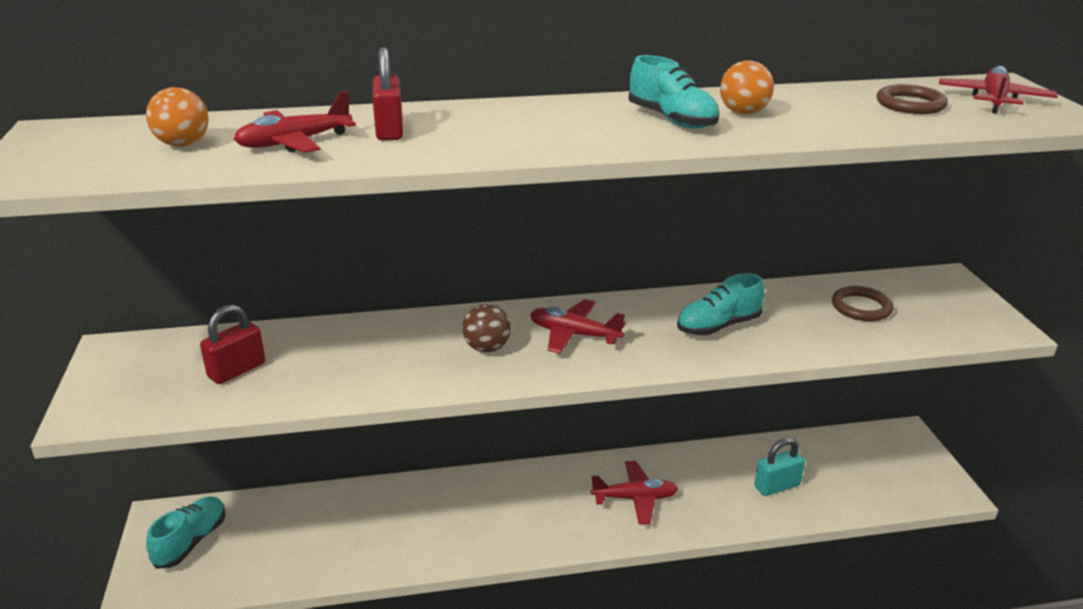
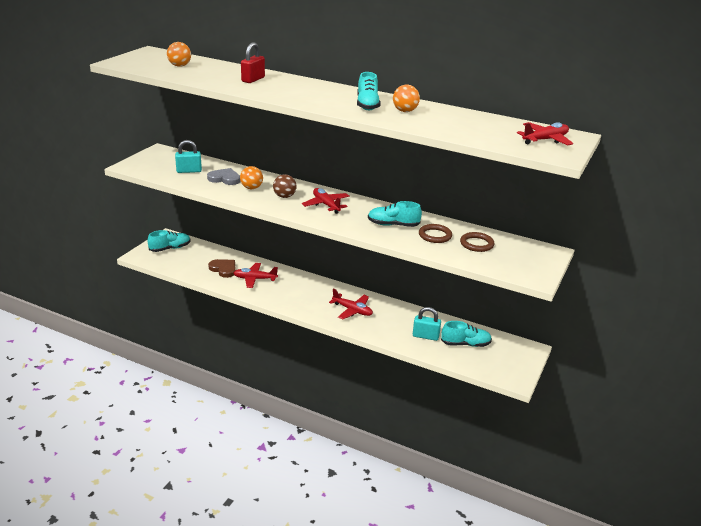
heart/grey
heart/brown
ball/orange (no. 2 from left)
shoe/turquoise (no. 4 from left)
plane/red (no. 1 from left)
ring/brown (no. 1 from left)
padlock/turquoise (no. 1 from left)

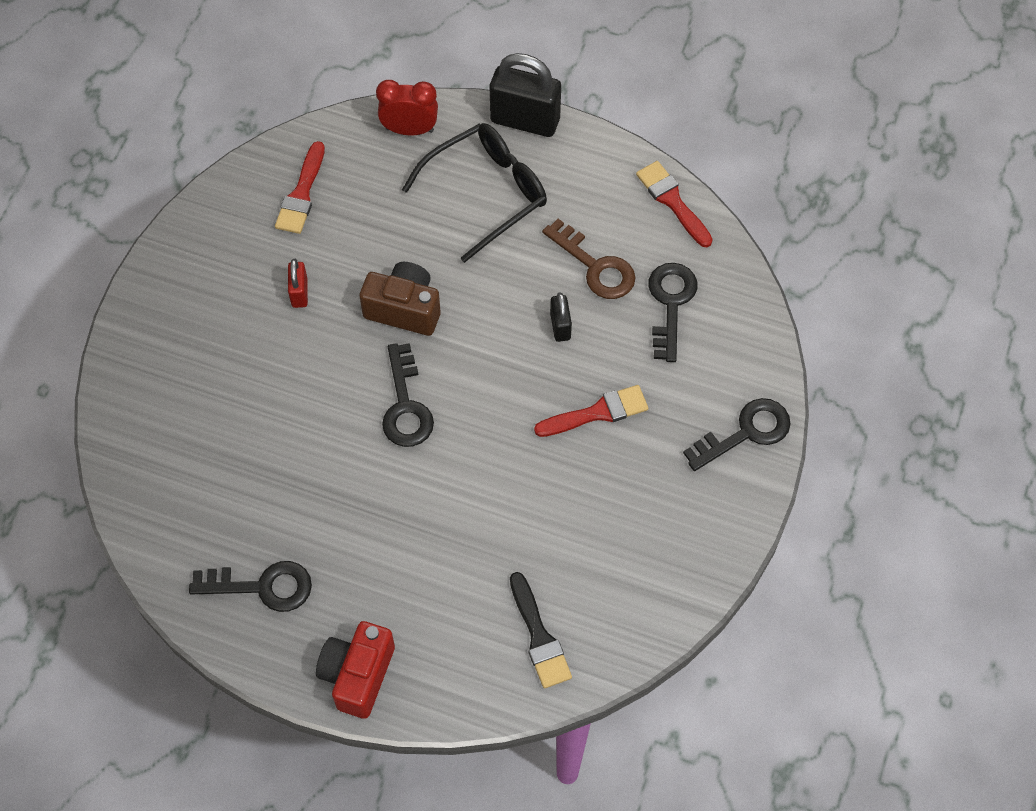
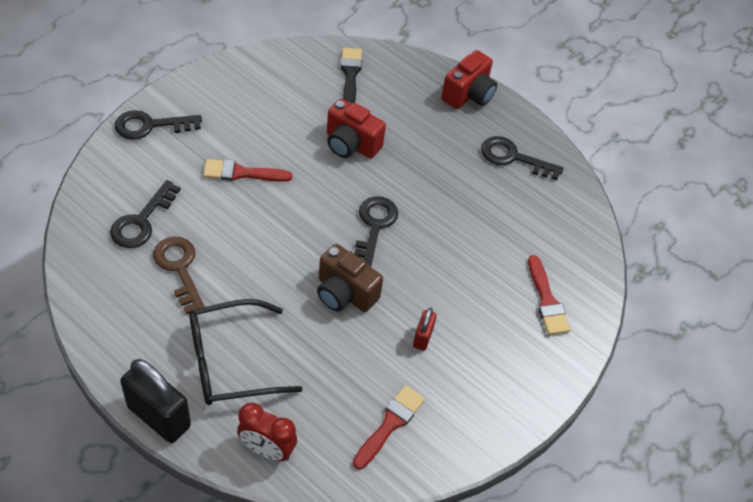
padlock/black (no. 2 from left in the first image)
camera/red (no. 1 from left)
brush/red (no. 3 from left)

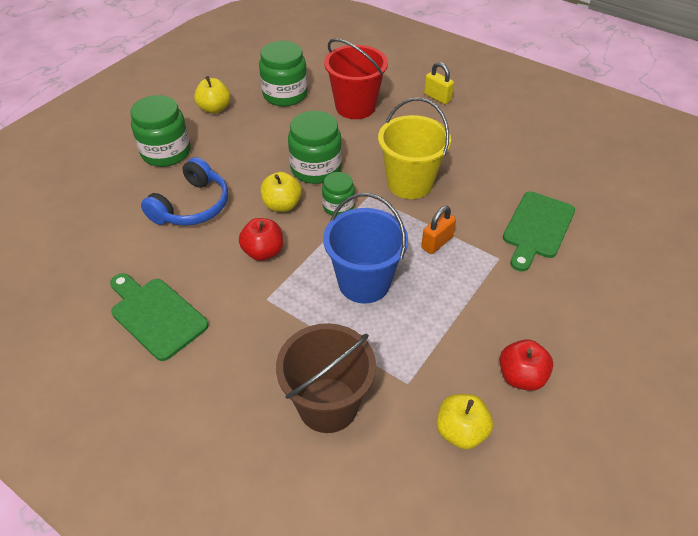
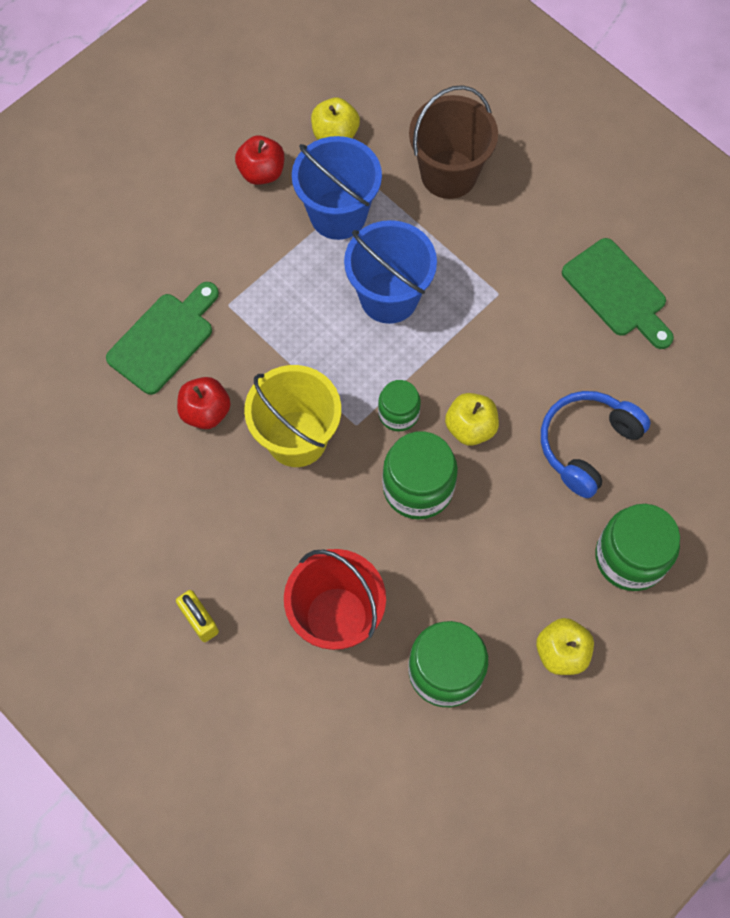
padlock/orange
bucket/blue (no. 1 from left)
apple/red (no. 1 from left)

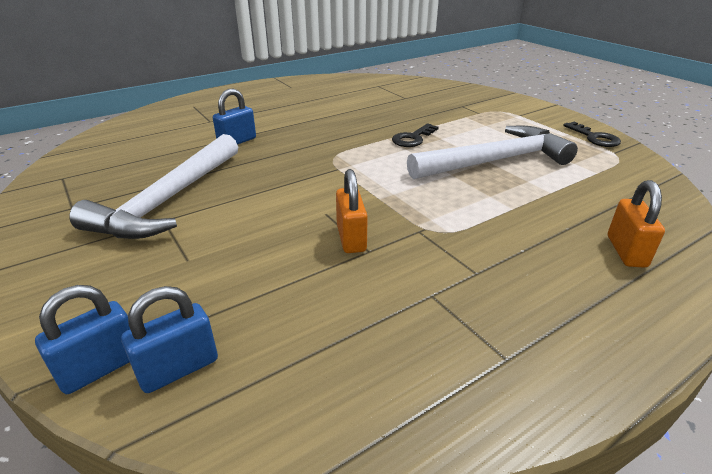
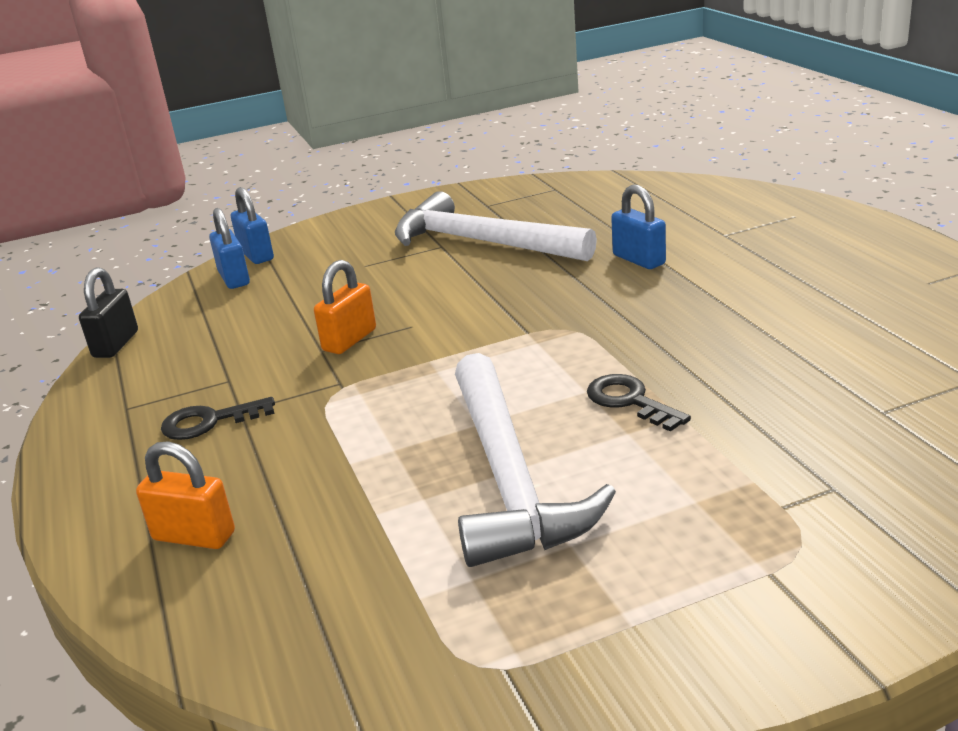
padlock/black
key/black (no. 1 from left)
padlock/orange (no. 2 from left)

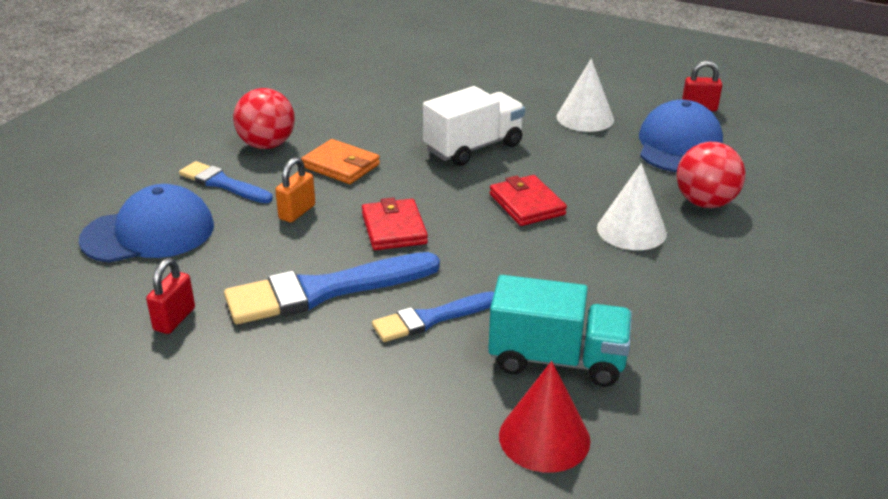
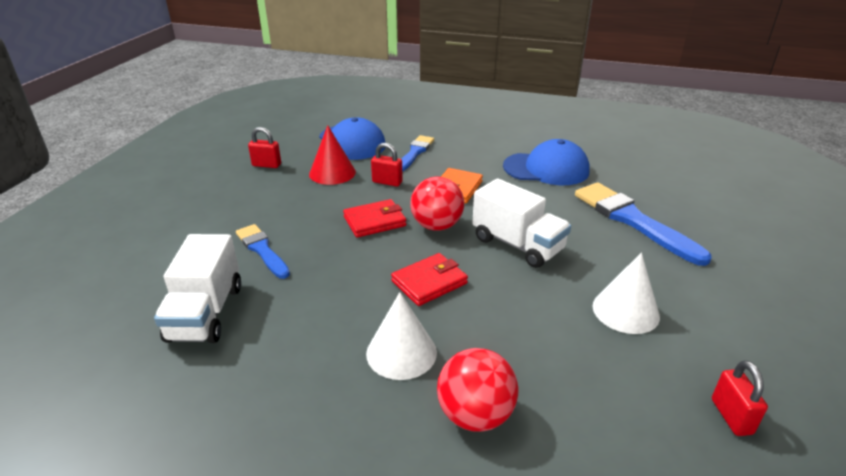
brush/blue (no. 3 from left)
ball/red (no. 1 from left)
cone/red
cap/blue (no. 2 from left)
padlock/red (no. 2 from left)
truck/white (no. 1 from left)

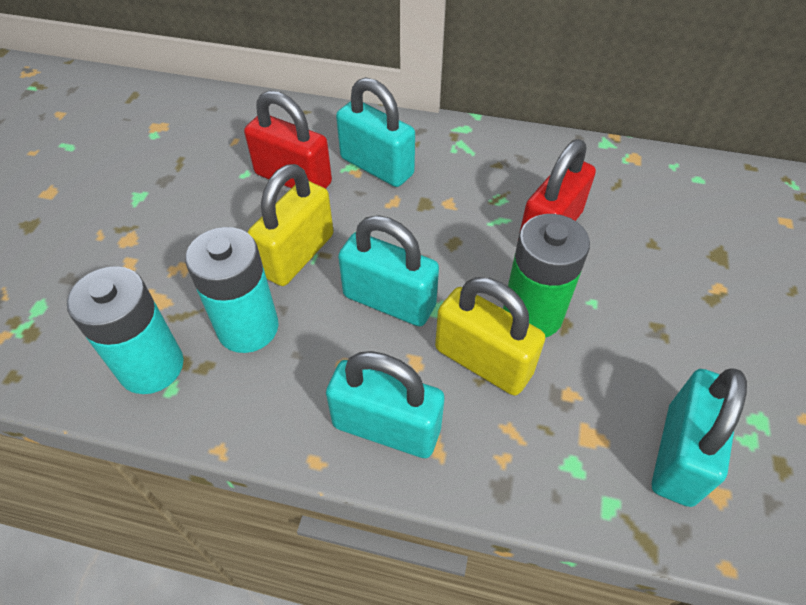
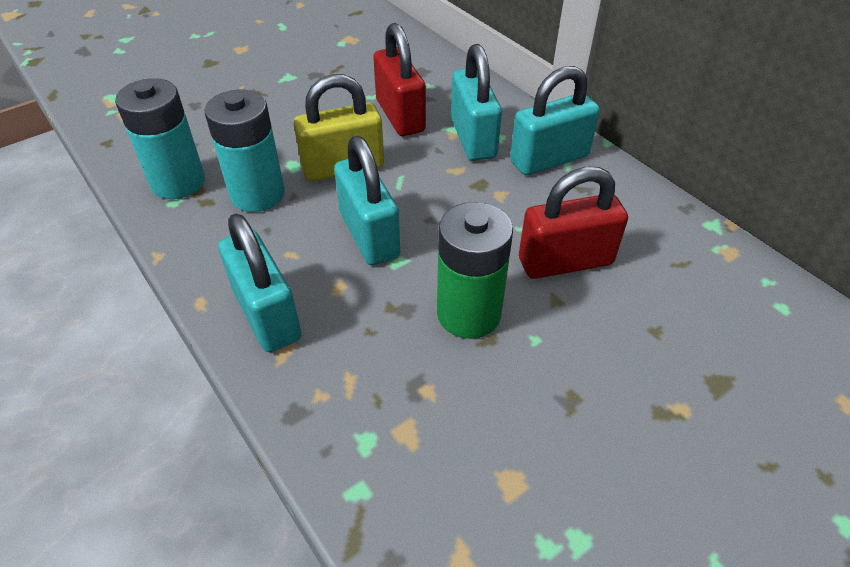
padlock/yellow (no. 2 from left in the first image)
padlock/turquoise (no. 4 from left)

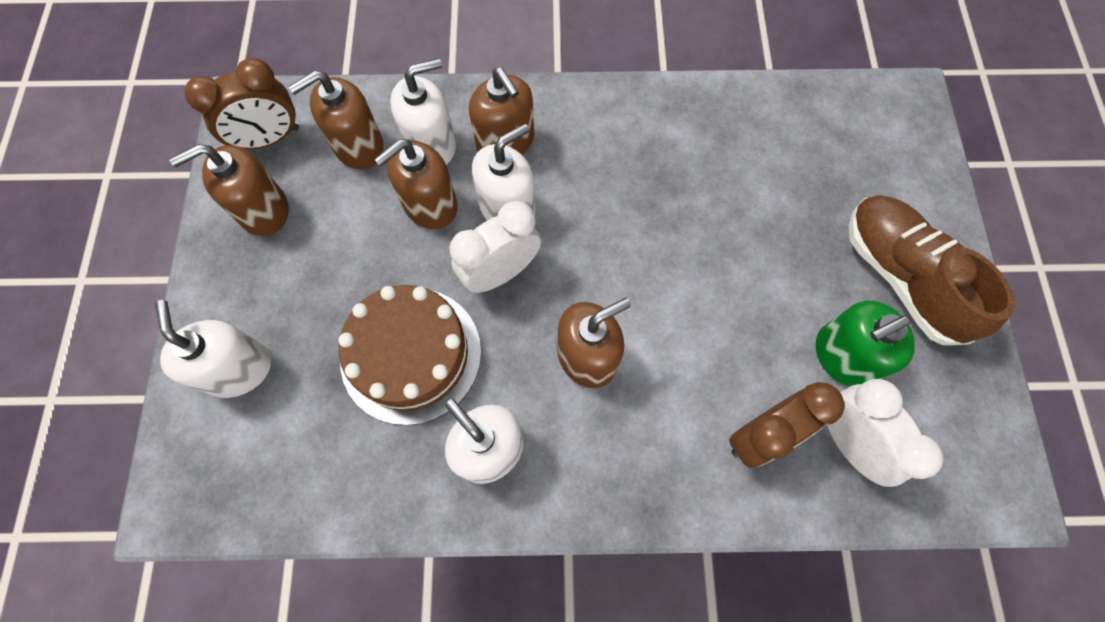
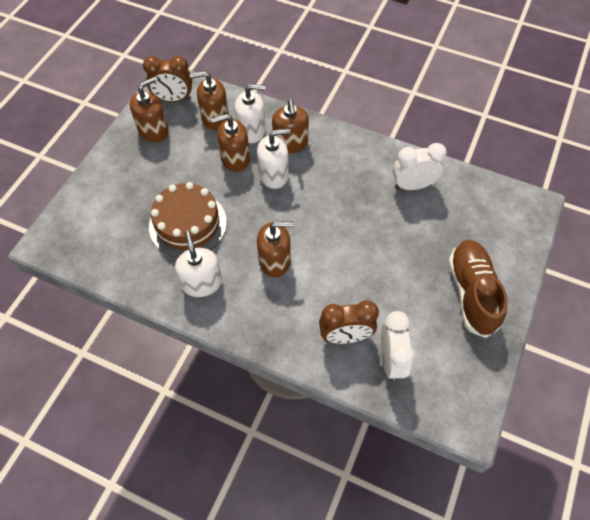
soap dispenser/white (no. 1 from left in the first image)
soap dispenser/green
clock/white (no. 2 from left)
soap dispenser/brown (no. 1 from left)

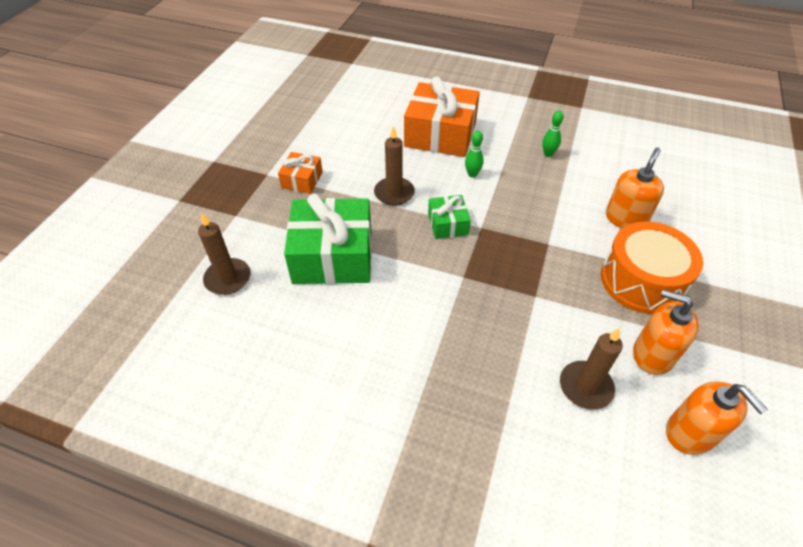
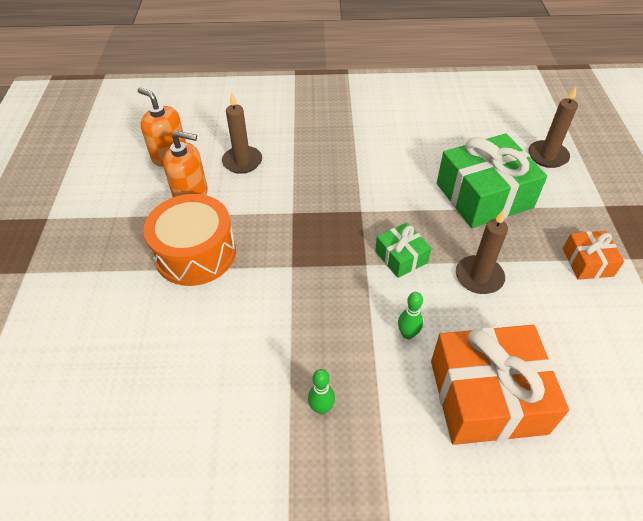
soap dispenser/orange (no. 1 from left in the first image)

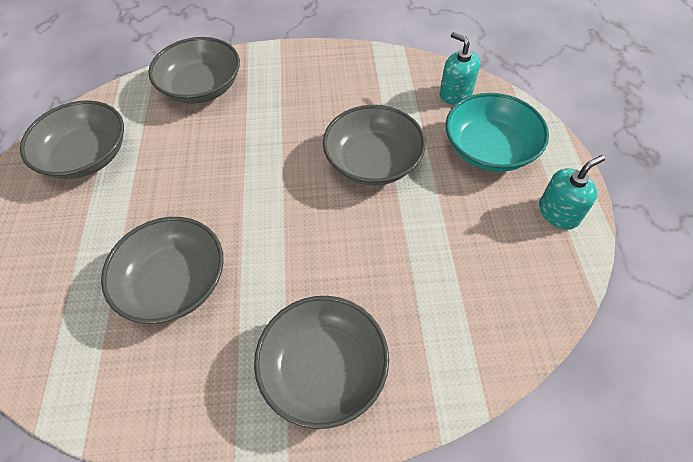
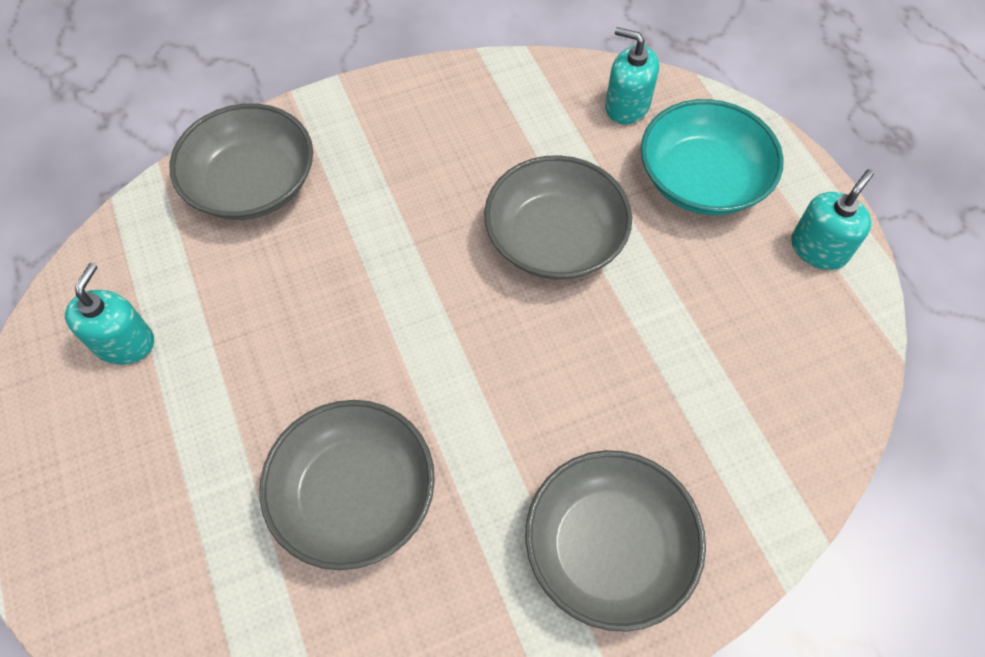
soap dispenser/turquoise (no. 1 from left)

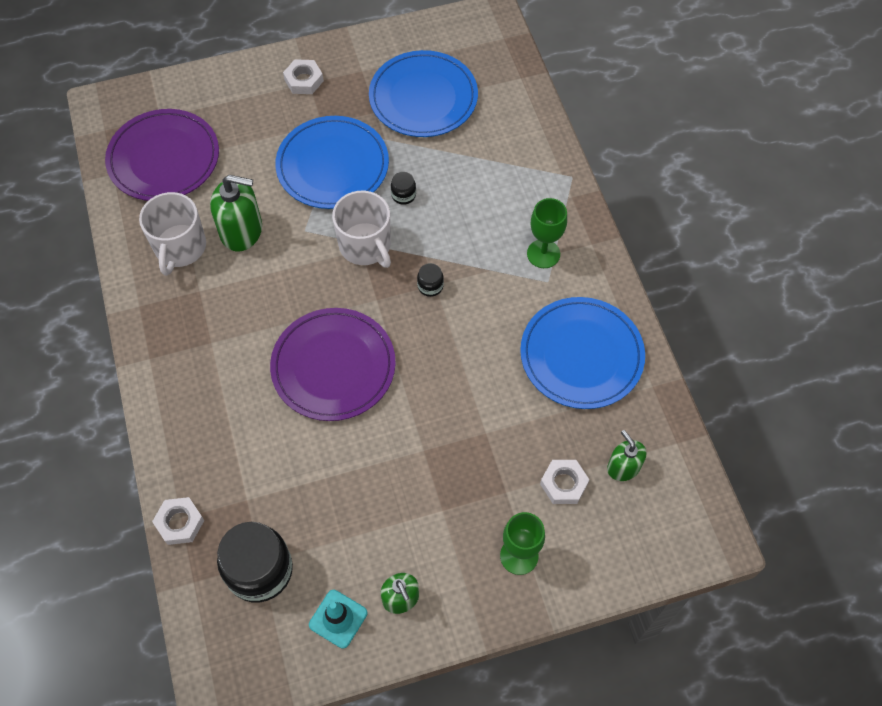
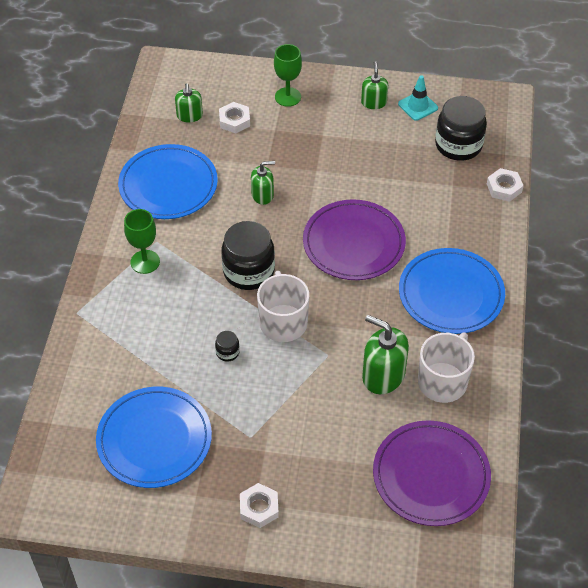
soap dispenser/green (no. 2 from left)
plate/blue (no. 3 from left)
jar/black (no. 2 from left)

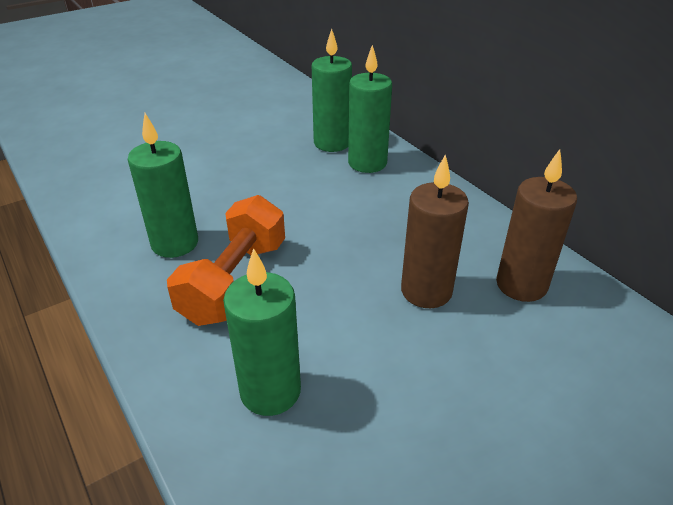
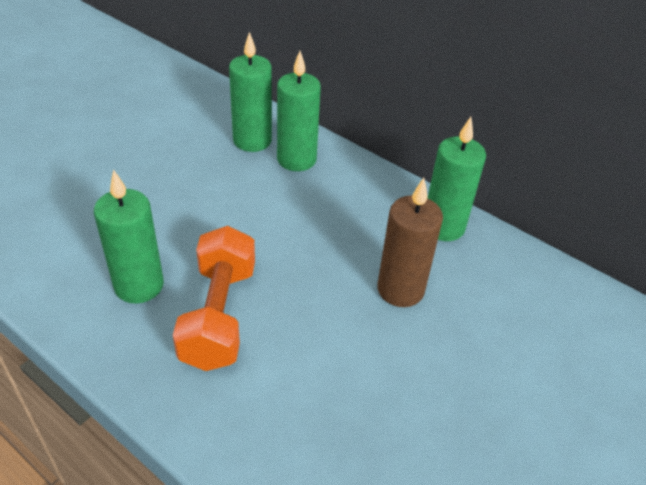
candle/brown (no. 2 from left in the first image)
candle/green (no. 4 from left)

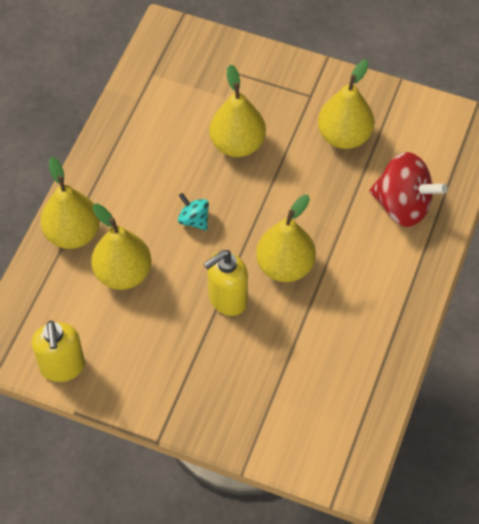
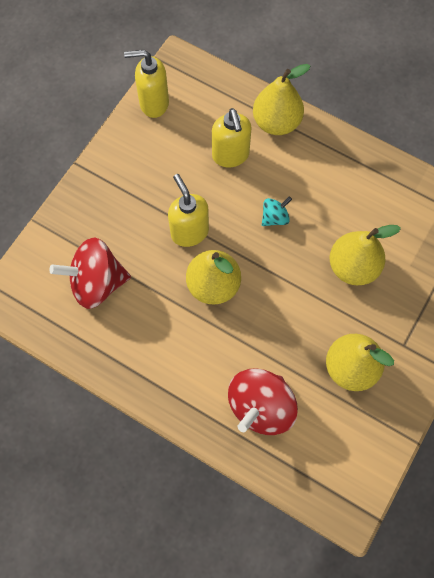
spinning top/red (no. 1 from left)
soap dispenser/yellow (no. 3 from left)

